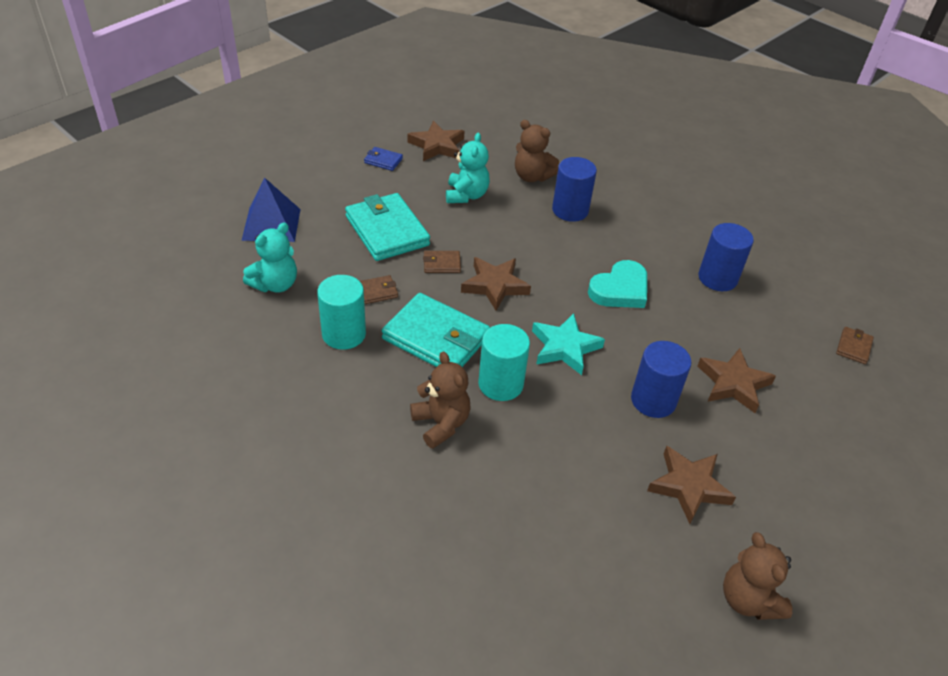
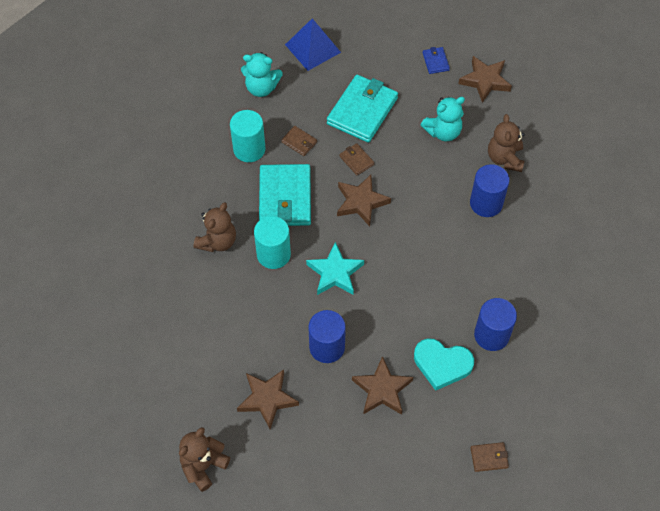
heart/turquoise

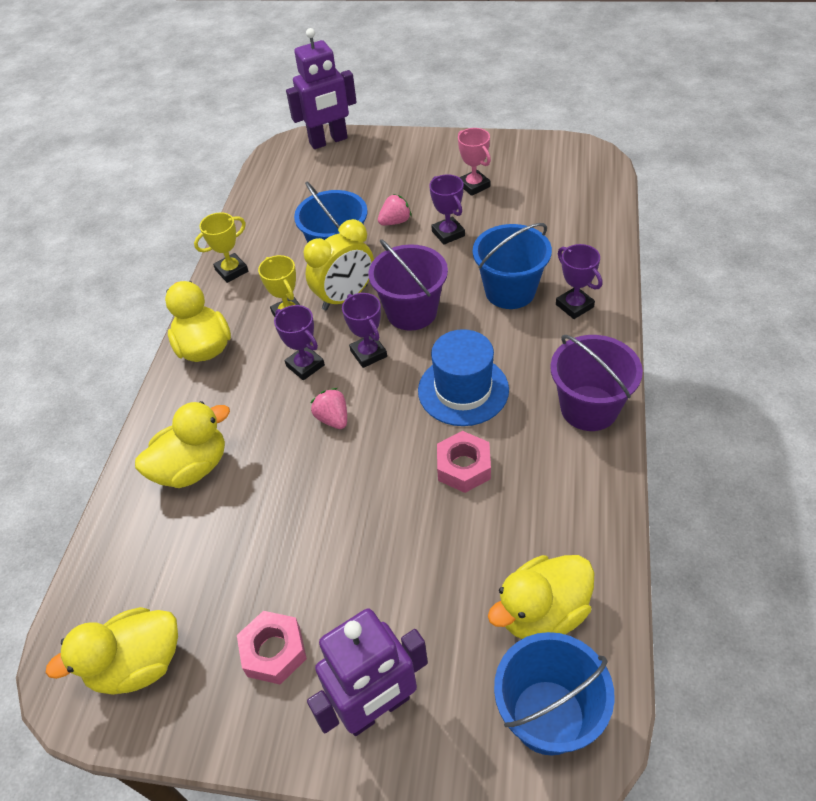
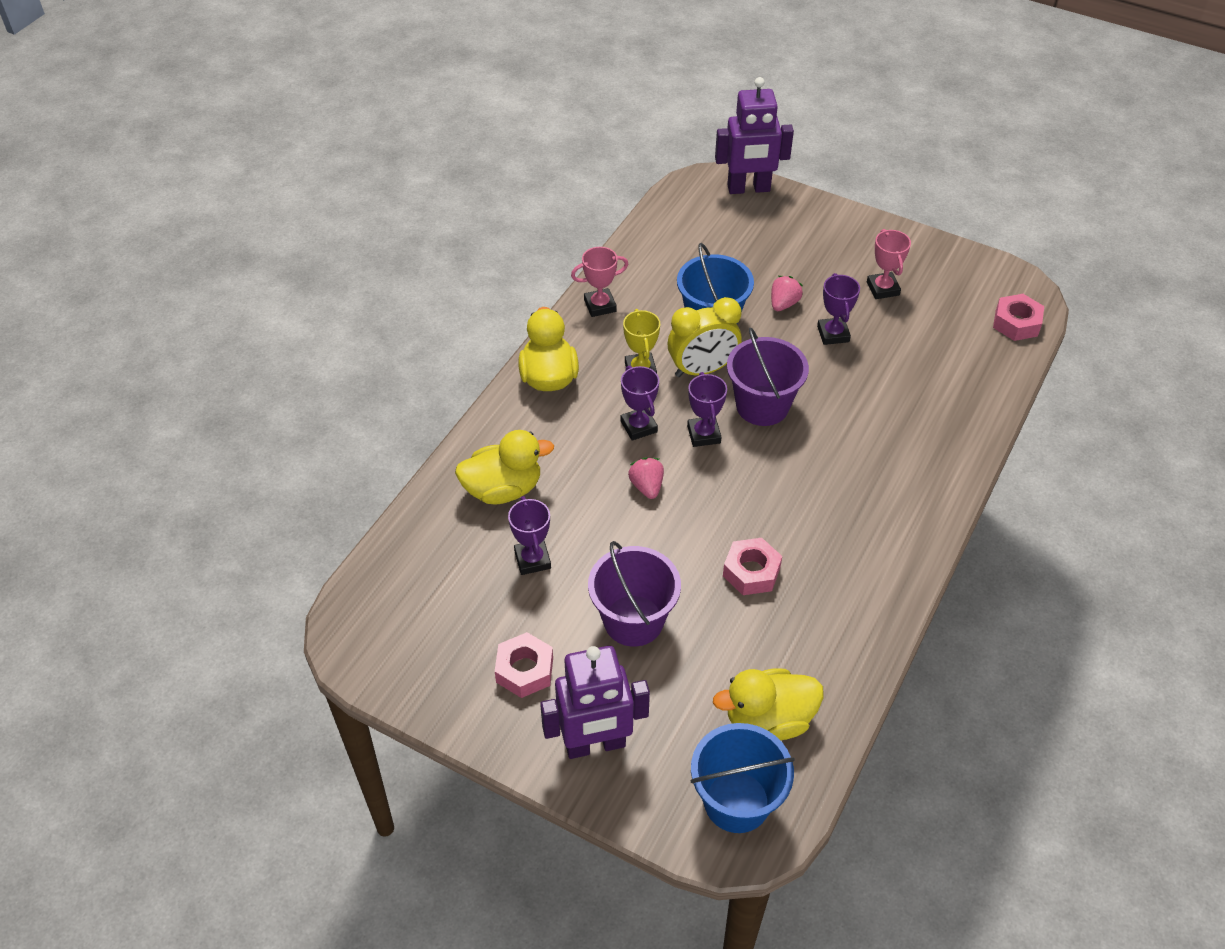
duck/yellow (no. 1 from left in the first image)
hat/blue
bucket/blue (no. 2 from left in the first image)
nut/pink (no. 3 from left)
bucket/purple (no. 1 from left)
trophy/purple (no. 1 from left)
trophy/pink (no. 1 from left)
strawberry/pink (no. 2 from left)

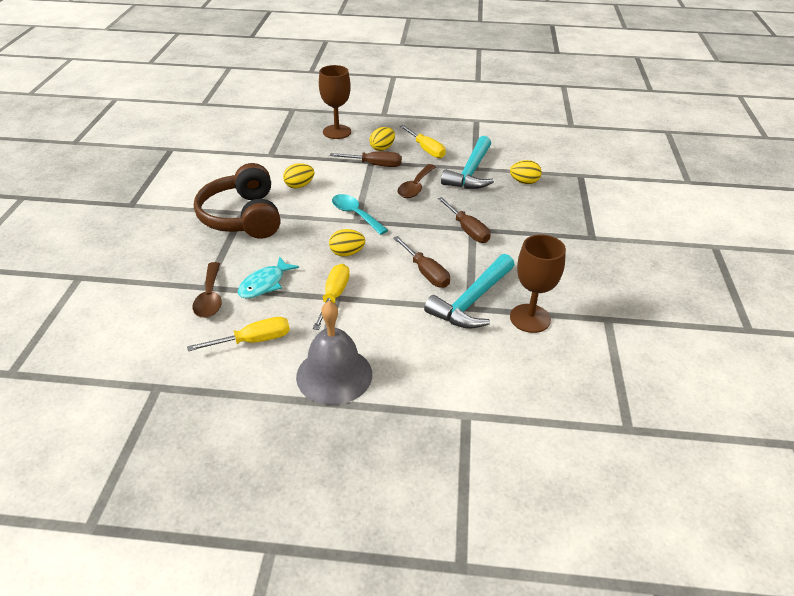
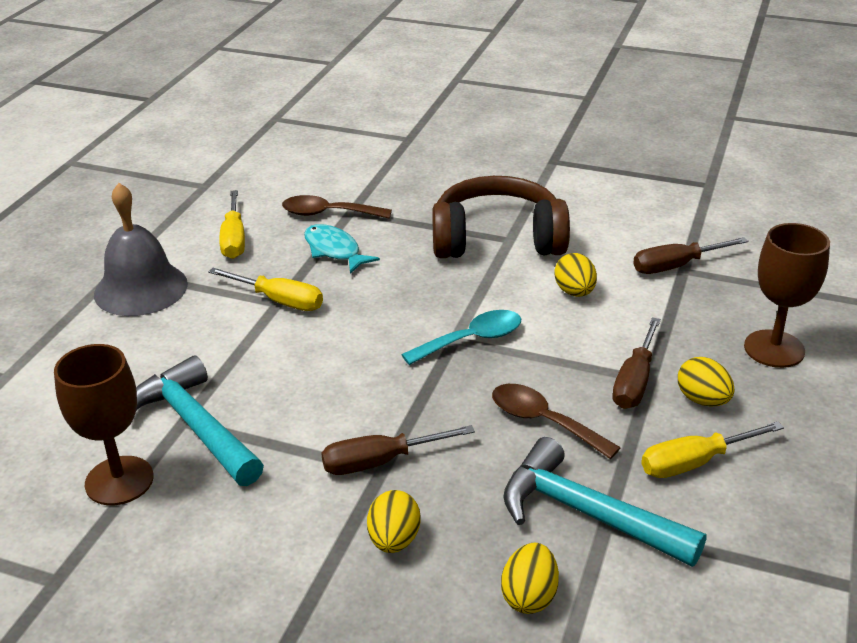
egg/yellow (no. 1 from left)
screwdriver/brown (no. 3 from left)

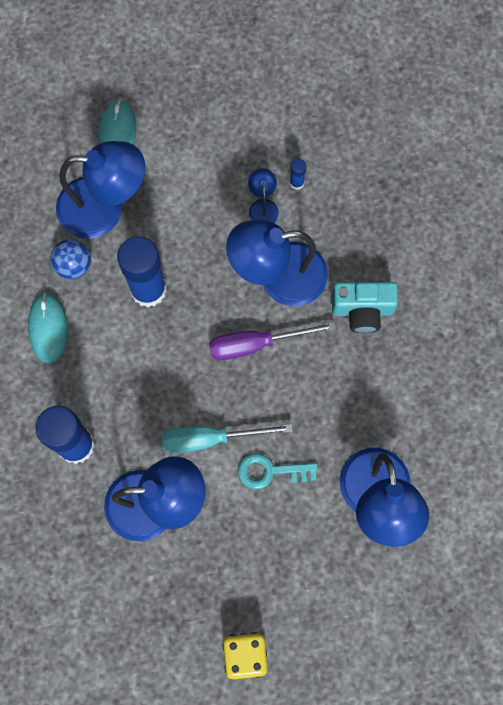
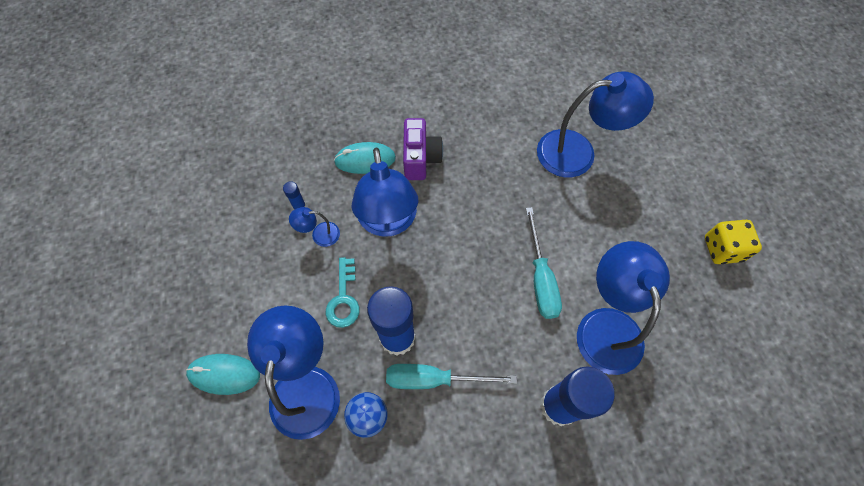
screwdriver/purple
screwdriver/turquoise (no. 1 from left)
mouse/turquoise (no. 2 from left)
key/turquoise
camera/purple

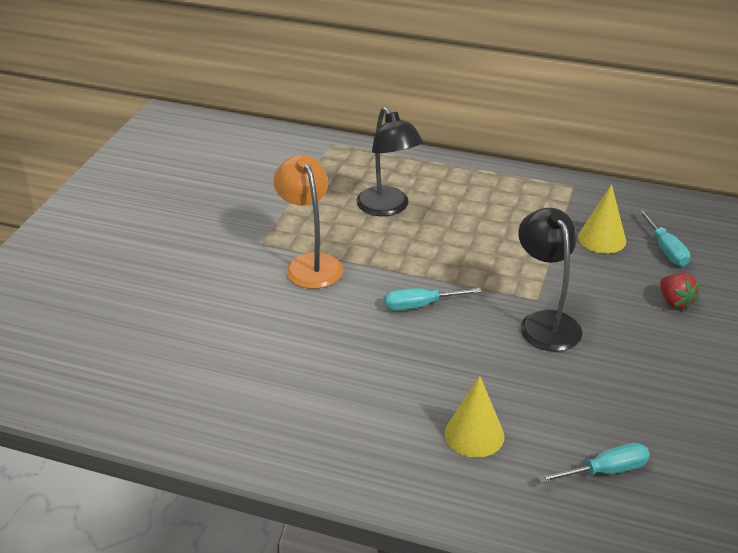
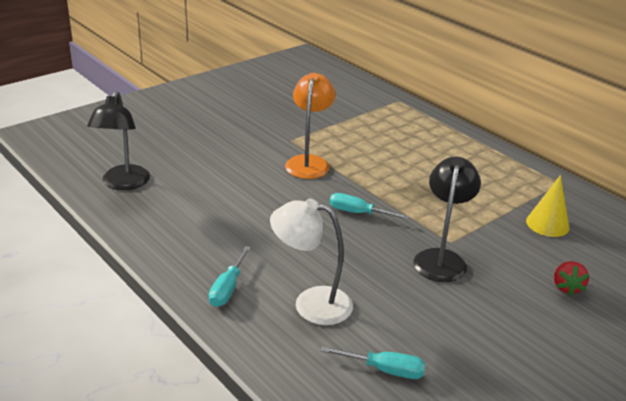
lamp/black (no. 1 from left)
screwdriver/turquoise (no. 1 from left)
lamp/white

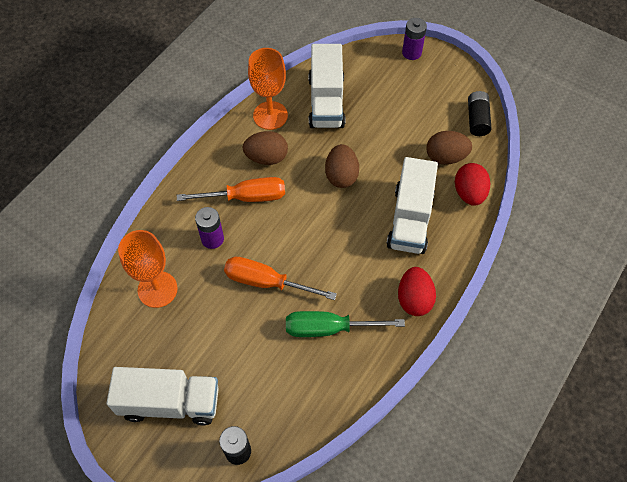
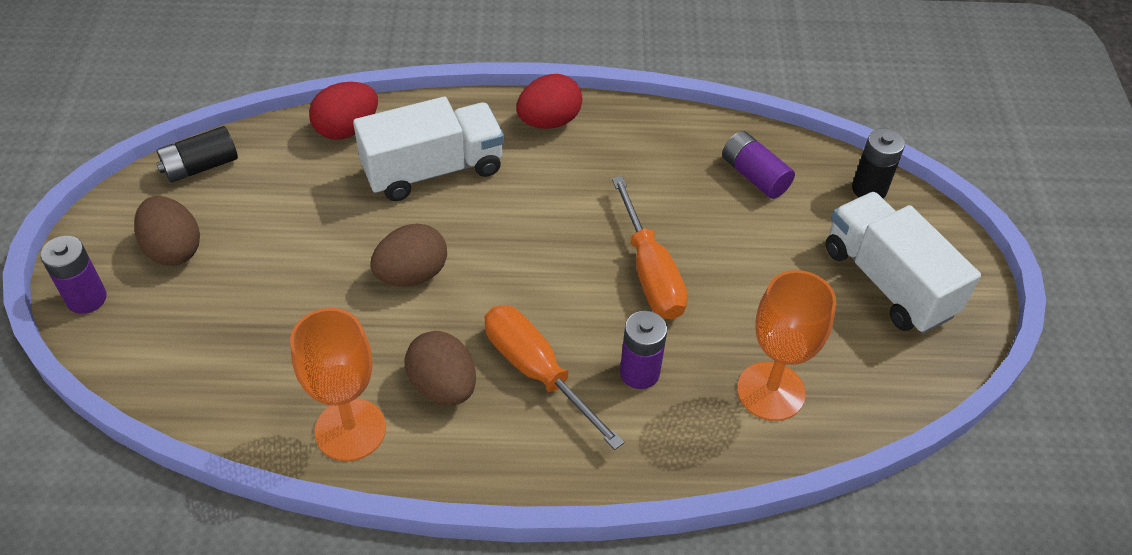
screwdriver/green
truck/white (no. 2 from left in the first image)
battery/purple (no. 3 from left)
egg/brown (no. 1 from left)

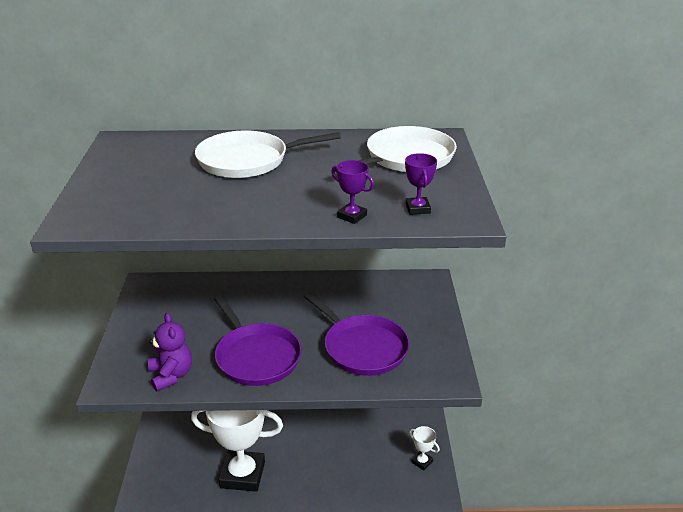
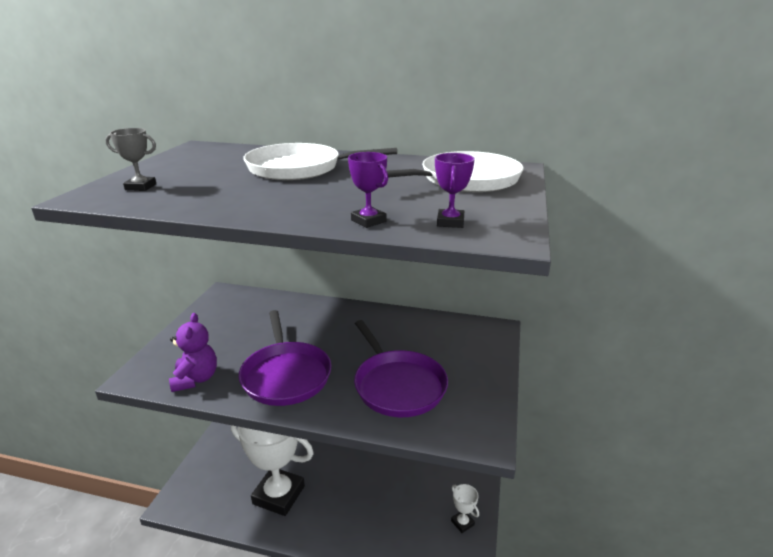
trophy/grey

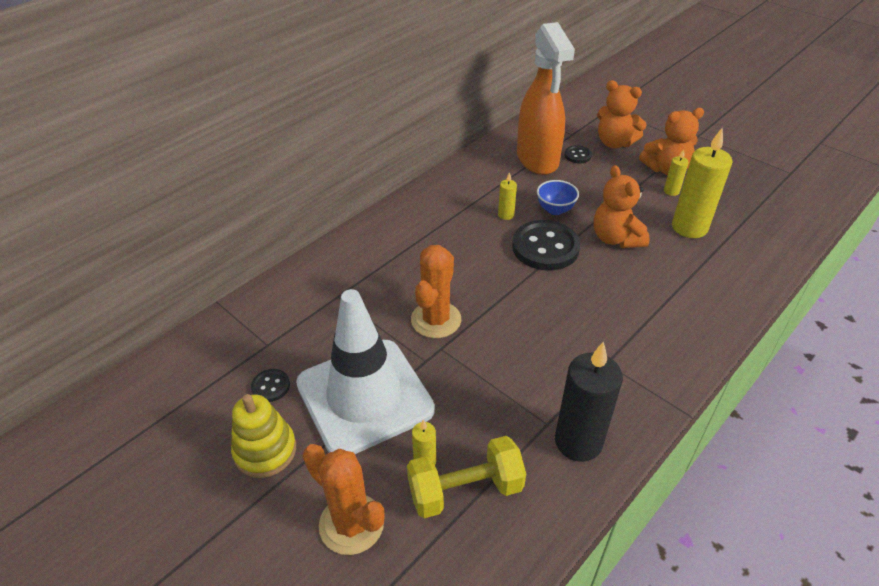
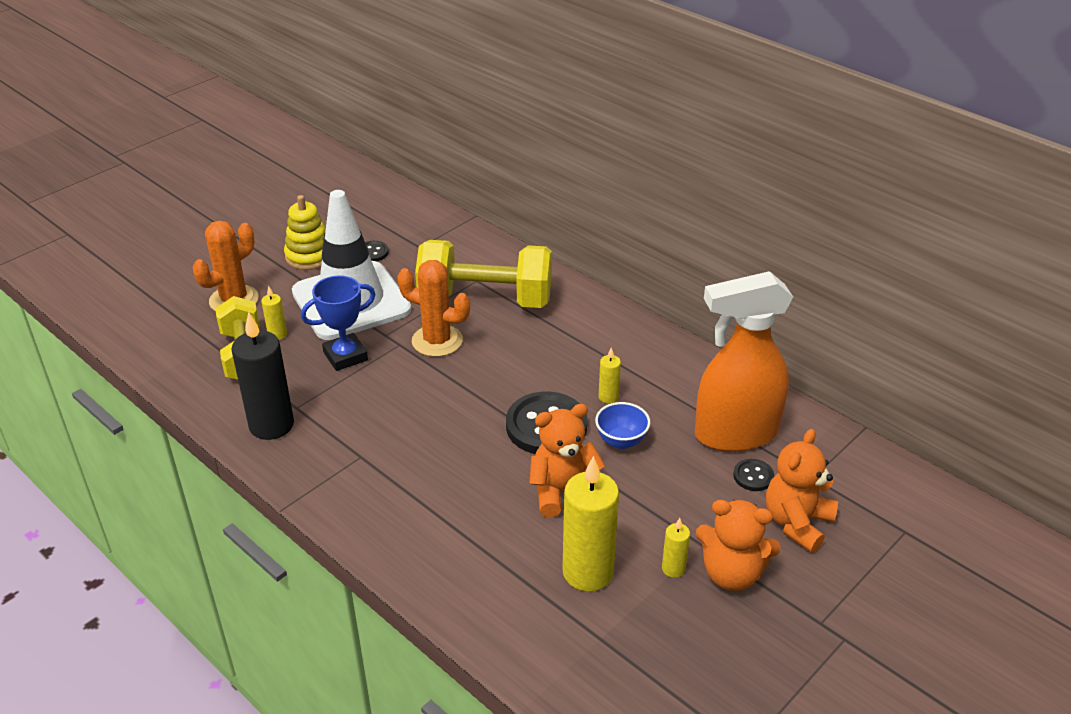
trophy/blue
dumbbell/yellow (no. 2 from left)
teddy bear/orange (no. 2 from left)

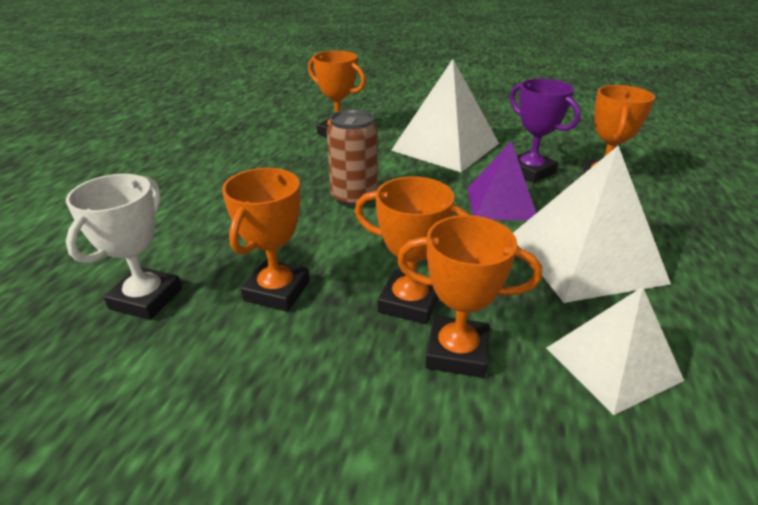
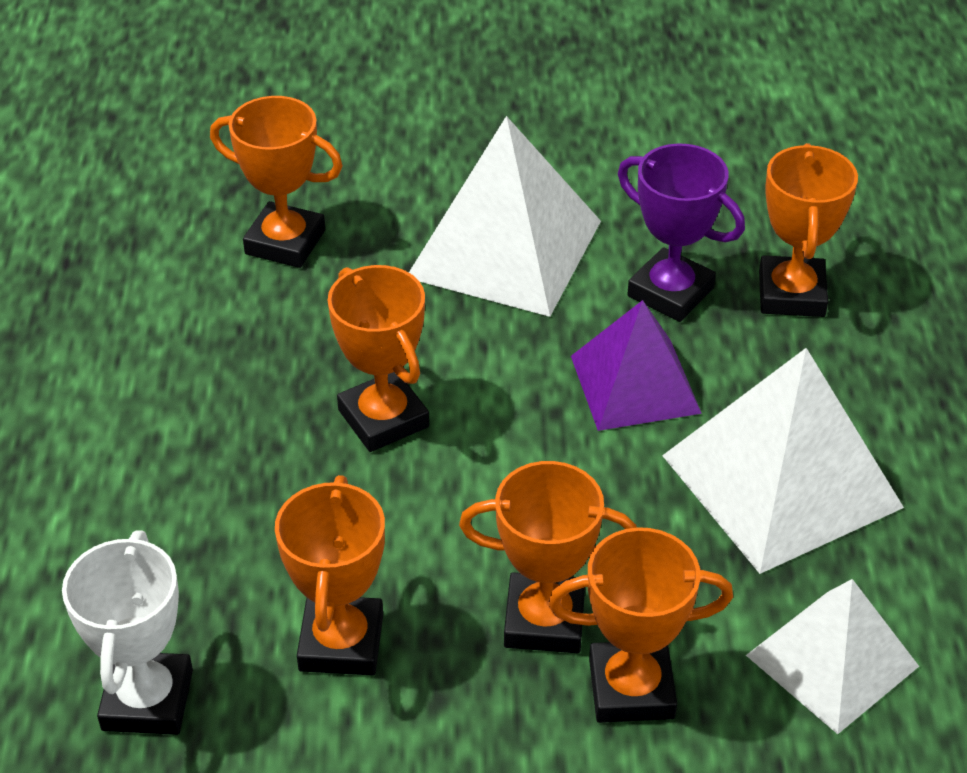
trophy/orange (no. 3 from left)

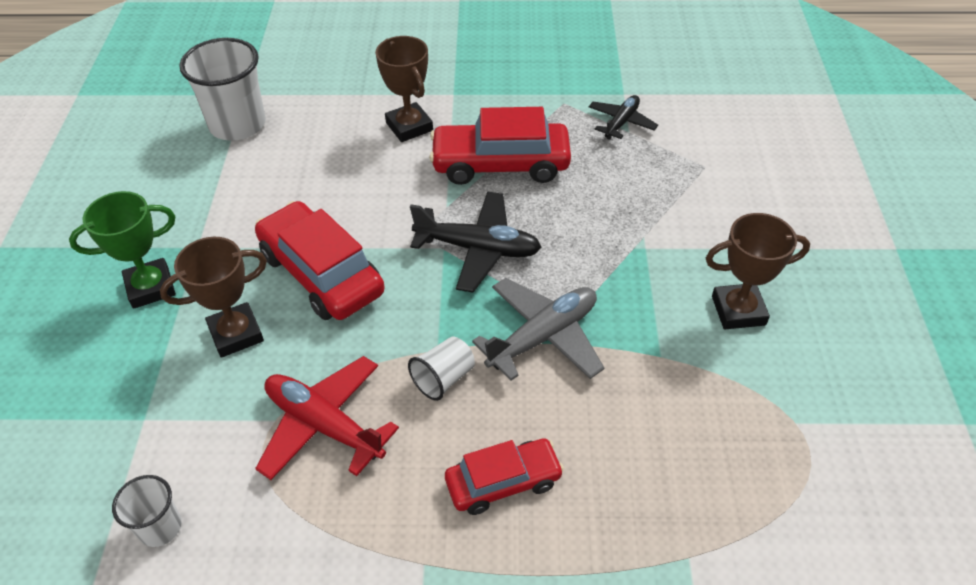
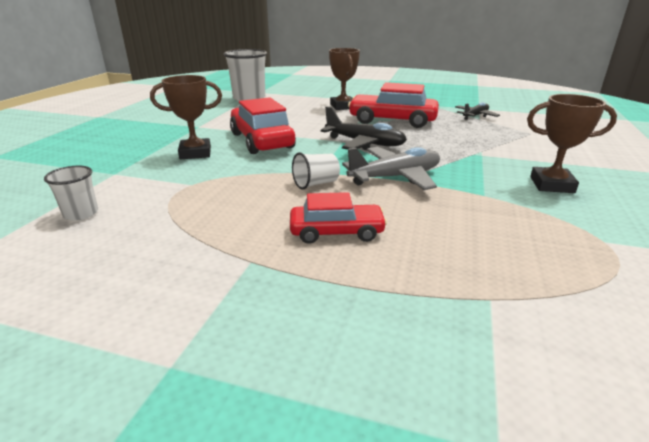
trophy/green
plane/red

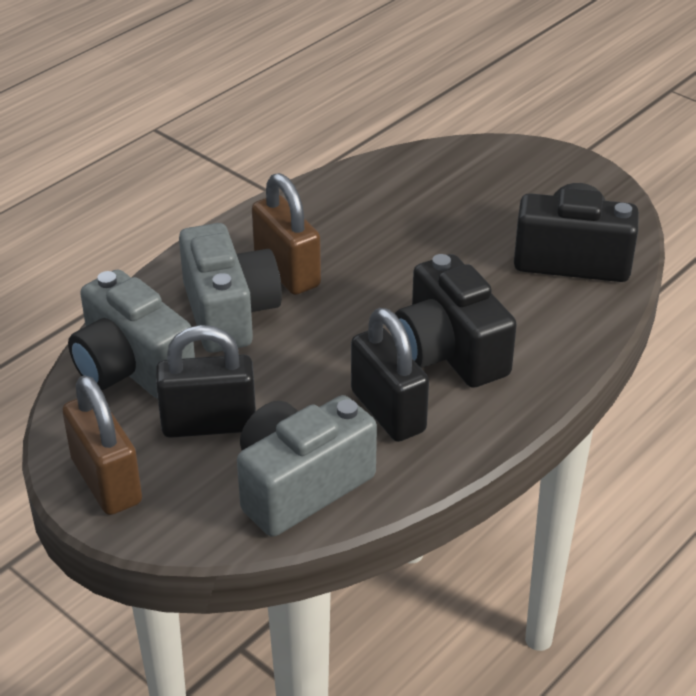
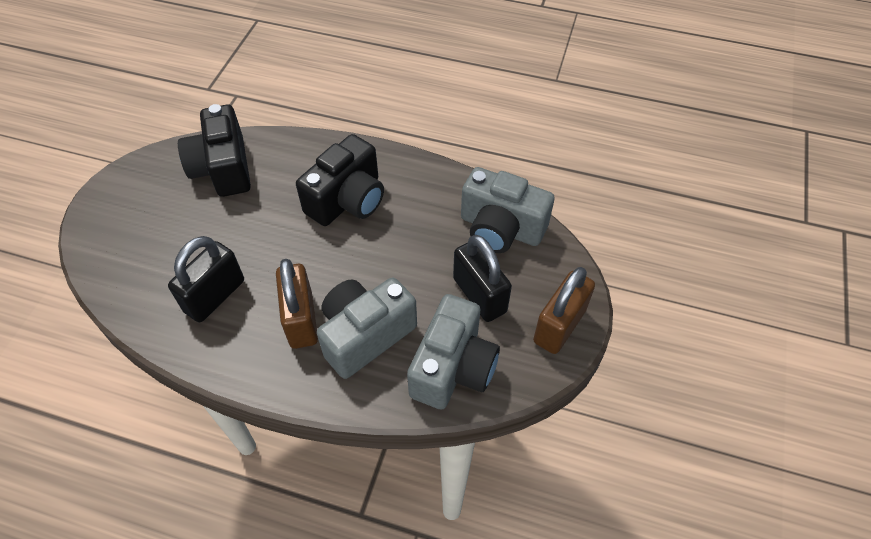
padlock/black (no. 1 from left)
padlock/brown (no. 1 from left)

